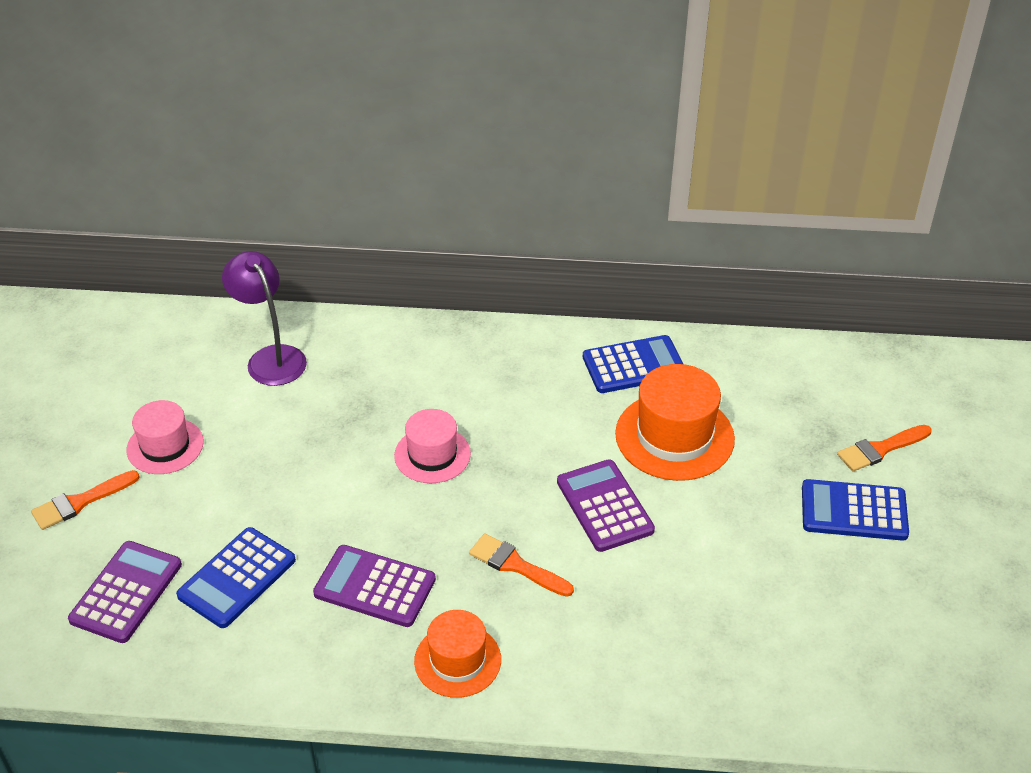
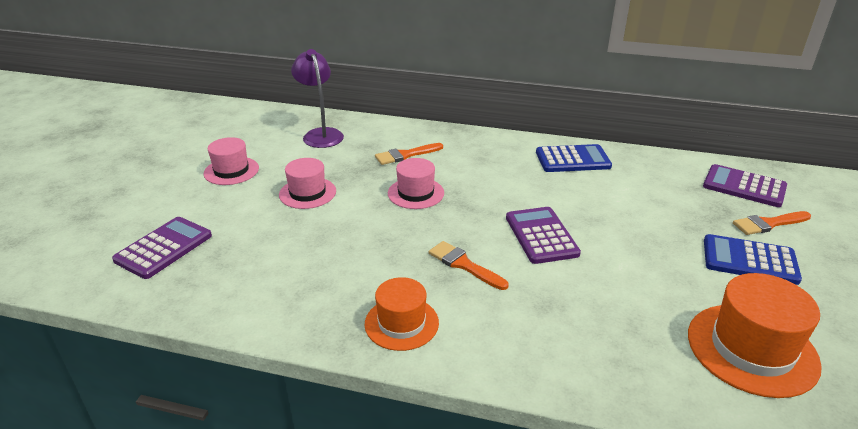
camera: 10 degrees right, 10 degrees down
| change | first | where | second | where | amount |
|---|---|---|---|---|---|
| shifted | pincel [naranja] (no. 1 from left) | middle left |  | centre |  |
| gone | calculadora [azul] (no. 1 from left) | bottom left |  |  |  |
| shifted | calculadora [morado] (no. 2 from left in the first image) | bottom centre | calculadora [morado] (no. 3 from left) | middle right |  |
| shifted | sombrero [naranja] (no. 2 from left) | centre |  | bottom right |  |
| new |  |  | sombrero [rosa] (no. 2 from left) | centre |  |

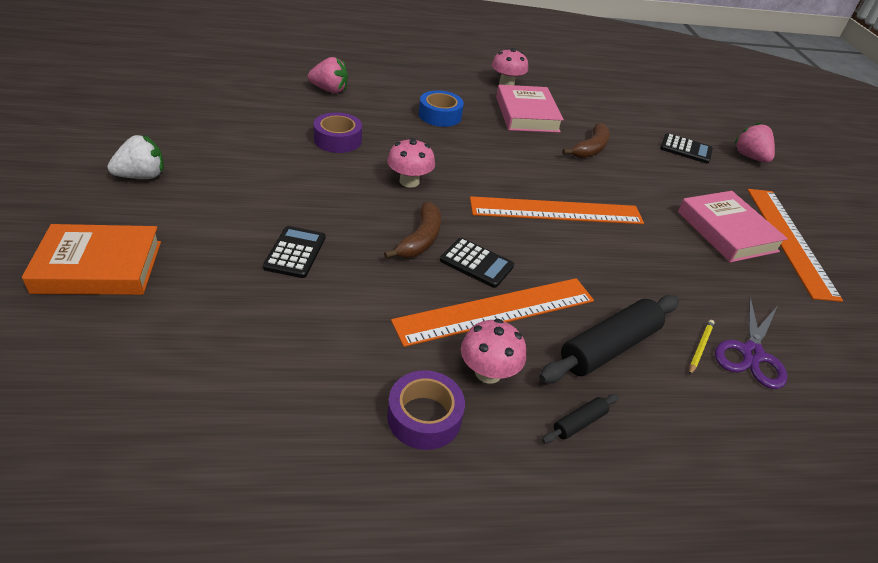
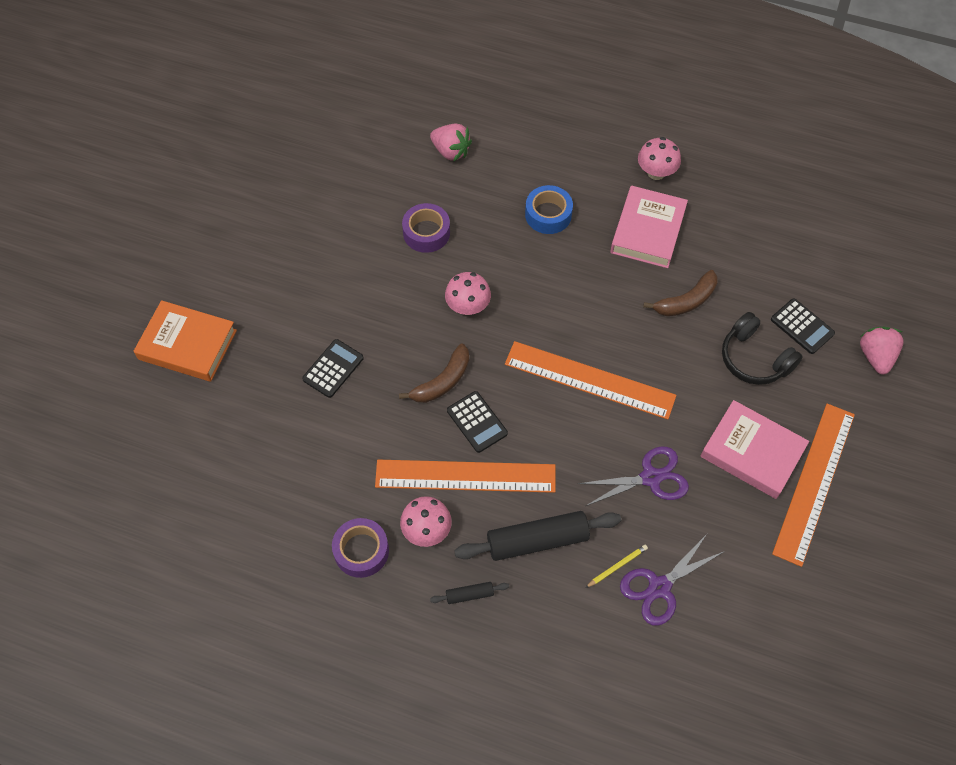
camera: 30 degrees right, 20 degrees up
| change | first | where | second | where | amount |
|---|---|---|---|---|---|
| gone | fresa [blanco] | top left |  |  |  |
| rotated | libro [rosa] (no. 2 from left) | middle right |  | middle right | 60 degrees counterclockwise |
| new |  |  | tijeras [morado] (no. 1 from left) | centre |  |
| new |  |  | auriculares [negro] | middle right |  |

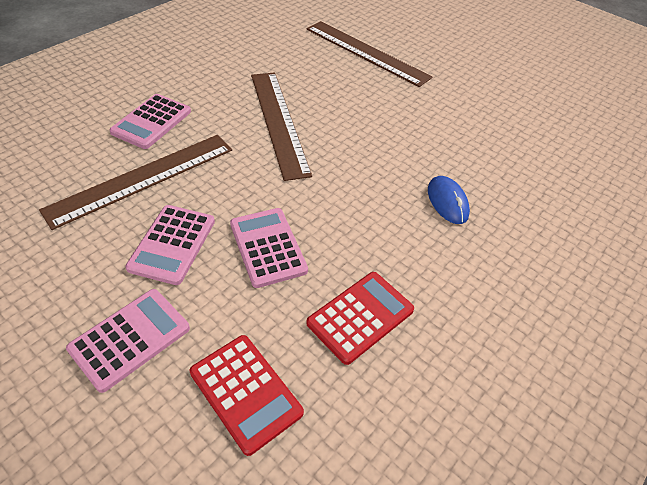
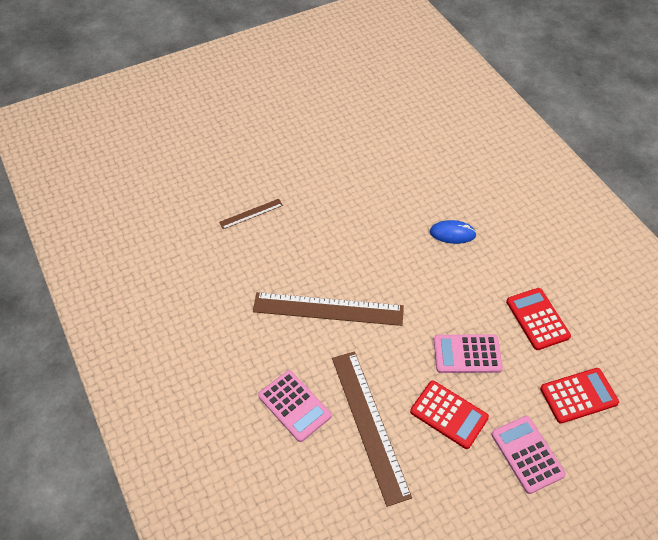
camera: 65 degrees left, 5 degrees up
| change | first | where | second | where | amount |
|---|---|---|---|---|---|
| repainted | calculadora [rosa] (no. 3 from left) | middle left | calculadora [rojo] (no. 1 from left) | bottom right |  |
| scaled | regla [marrón] (no. 3 from left in the first image) | top centre | regla [marrón] (no. 1 from left) | centre | x0.48 |

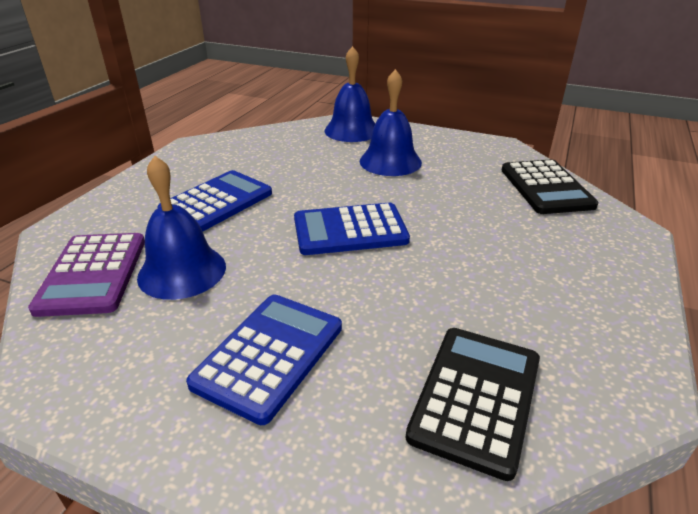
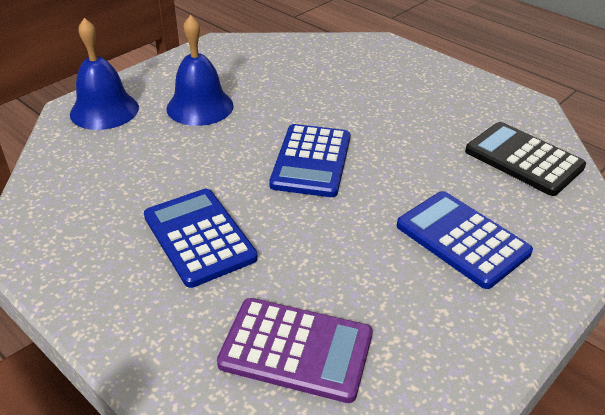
camera: 70 degrees left, 5 degrees up
| change | first | where | second | where | amount |
|---|---|---|---|---|---|
| gone | campana [azul] (no. 1 from left) | middle left |  |  |  |
| gone | calculadora [negro] (no. 2 from left) | middle right |  |  |  |

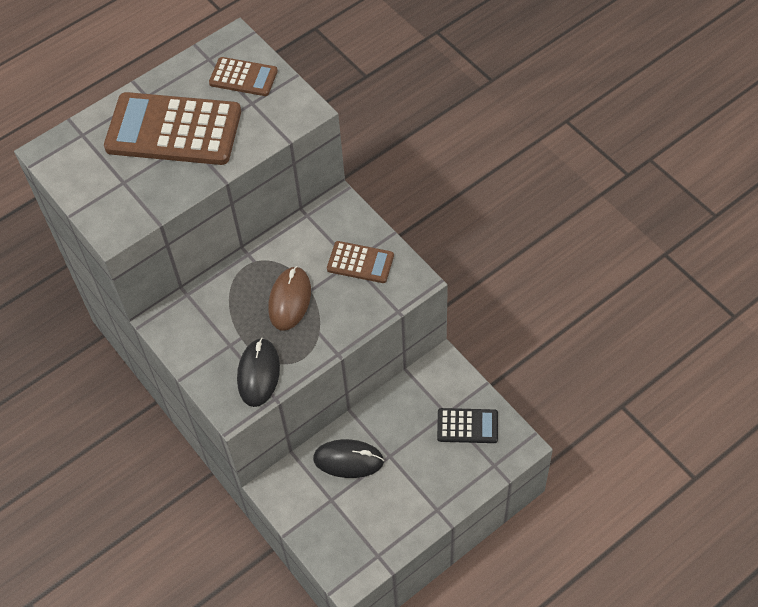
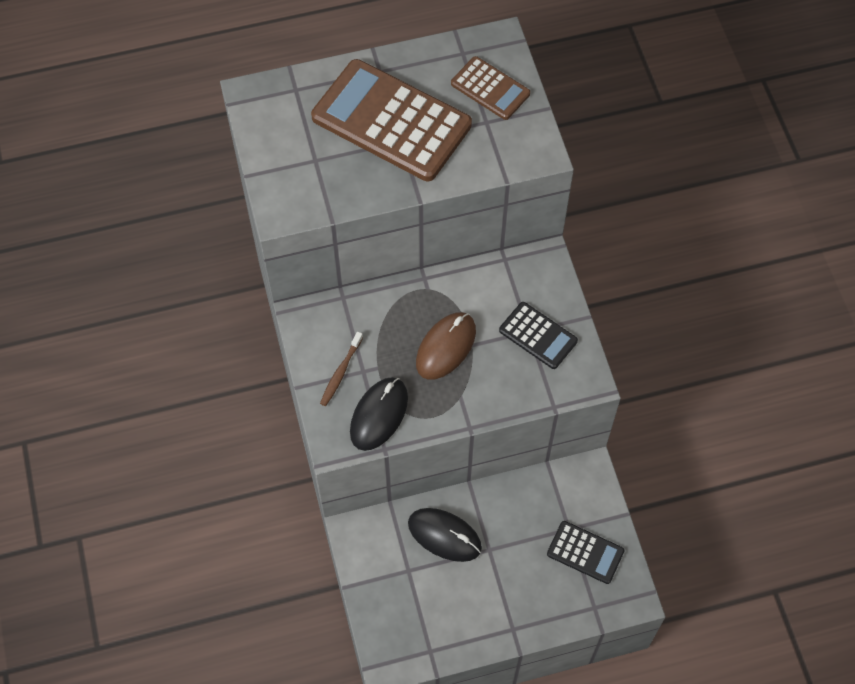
camera: 20 degrees right, 5 degrees up
| change | first | where | second | where | amount |
|---|---|---|---|---|---|
| repainted | calculadora [marrón] (no. 3 from left) | centre | calculadora [negro] (no. 1 from left) | centre |  |
| new |  |  | cepillo de dientes [marrón] | centre |  |

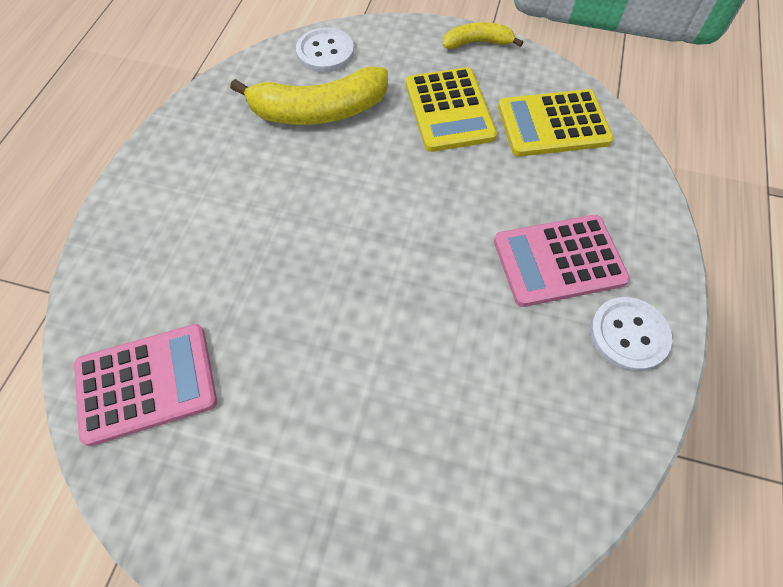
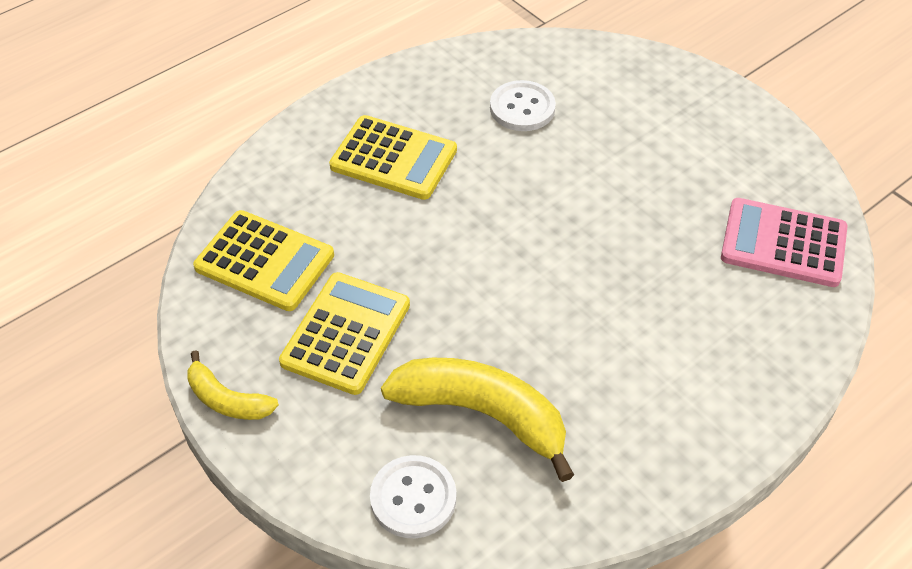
camera: 145 degrees left, 10 degrees down
| change | first | where | second | where | amount |
|---|---|---|---|---|---|
| repainted | calculadora [rosa] (no. 2 from left) | middle right | calculadora [amarillo] (no. 3 from left) | top centre |  |
| shifted | botón [blanco] (no. 2 from left) | middle right |  | top centre |  |

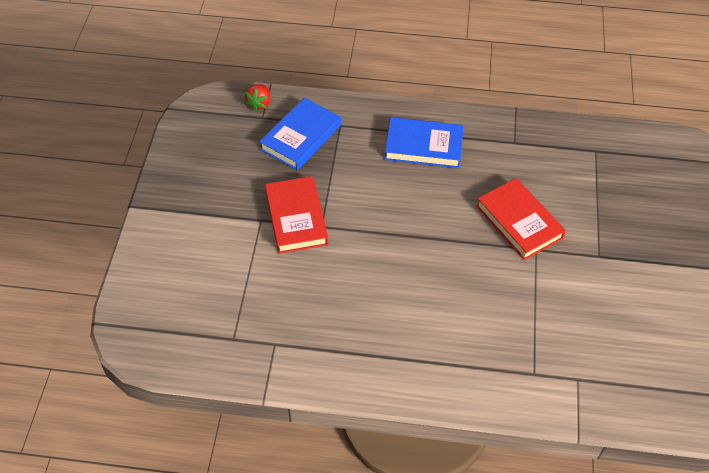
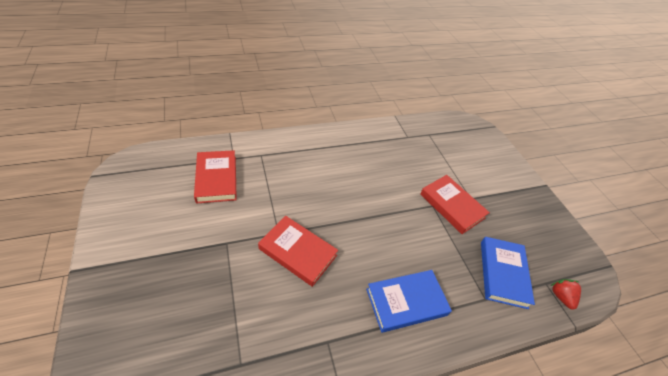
camera: 150 degrees right, 5 degrees down
| change | first | where | second | where | amount |
|---|---|---|---|---|---|
| new |  |  | libro [rojo] (no. 1 from left) | middle left |  |

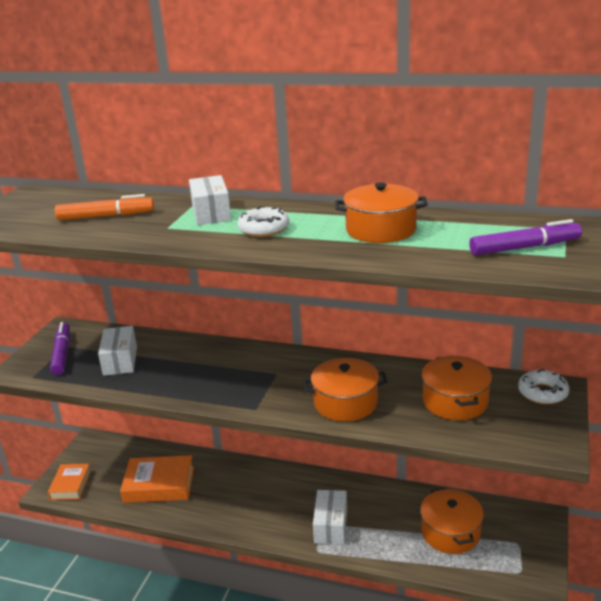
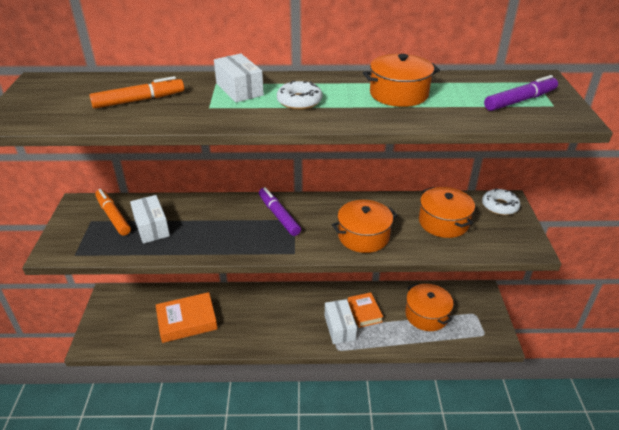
camera: 20 degrees left, 10 degrees up
| change | first | where | second | where | amount |
|---|---|---|---|---|---|
| shifted | libro [naranja] (no. 1 from left in the first image) | bottom left | libro [naranja] (no. 2 from left) | bottom centre |  |
| shifted | rotulador [morado] (no. 1 from left) | middle left |  | centre |  |
| new |  |  | rotulador [naranja] (no. 1 from left) | middle left |  |

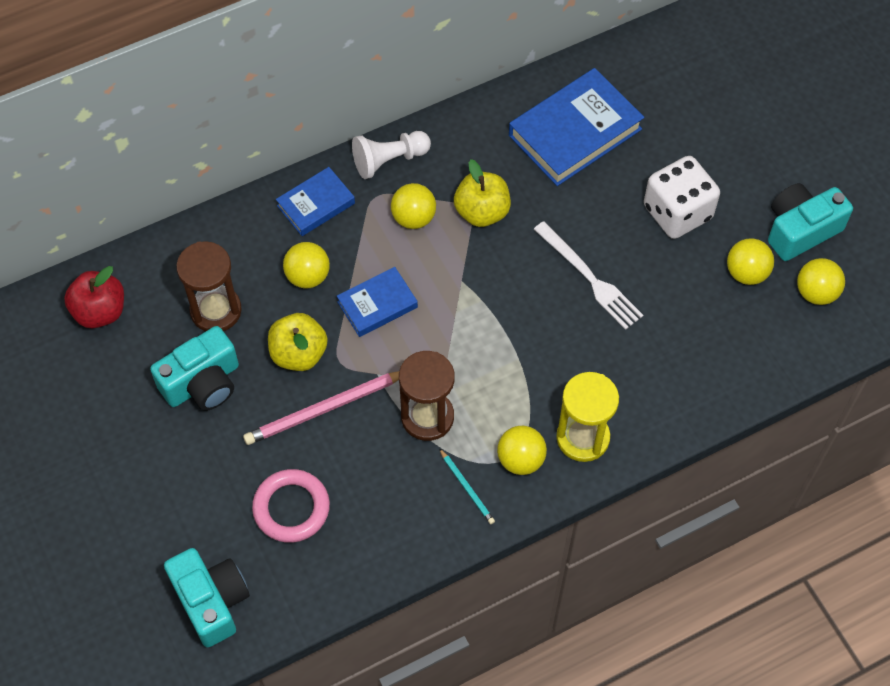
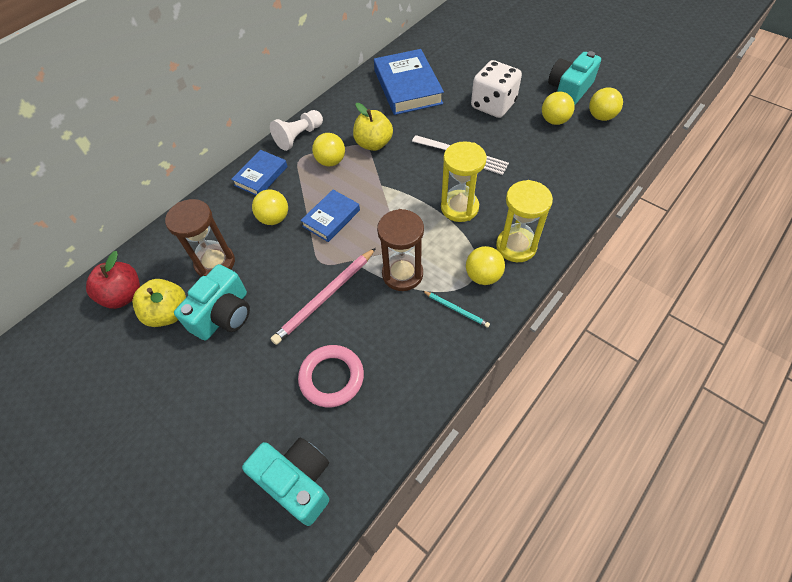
camera: 20 degrees left, 5 degrees down
| change | first | where | second | where | amount |
|---|---|---|---|---|---|
| shifted | manzana [amarillo] (no. 1 from left) | centre |  | middle left |  |
| rotated | libro [azul] (no. 3 from left) | top centre |  | top centre | 45 degrees counterclockwise |
| new |  |  | reloj de arena [amarillo] (no. 1 from left) | top centre |  |

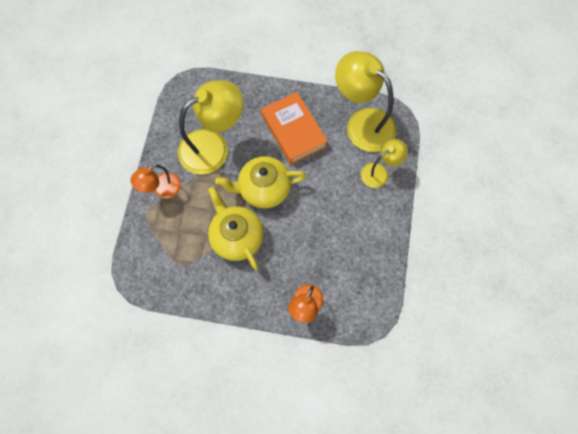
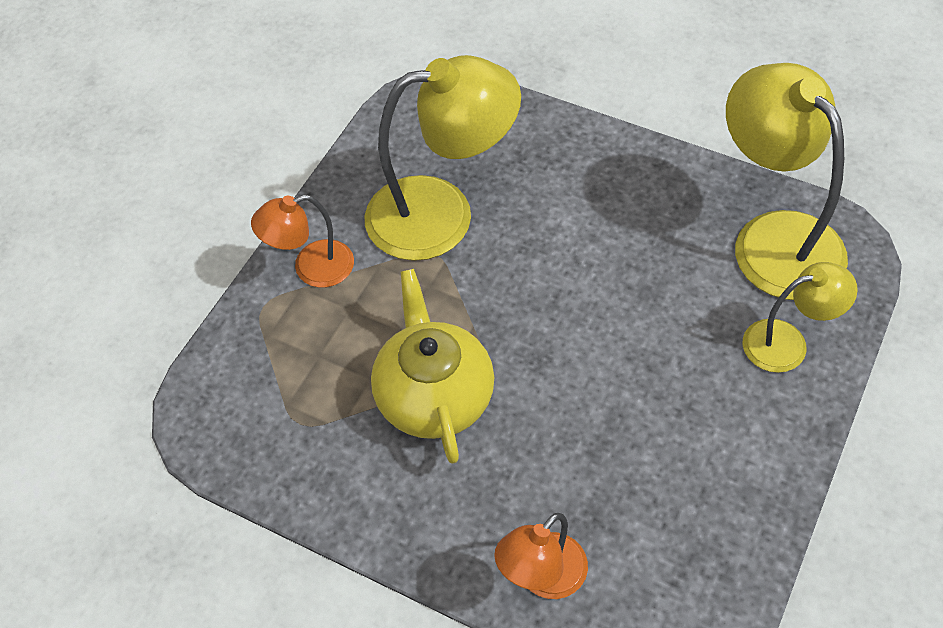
camera: 20 degrees right, 15 degrees down
| change | first | where | second | where | amount |
|---|---|---|---|---|---|
| gone | tetera [amarillo] (no. 2 from left) | centre |  |  |  |
| gone | libro [naranja] | top centre |  |  |  |

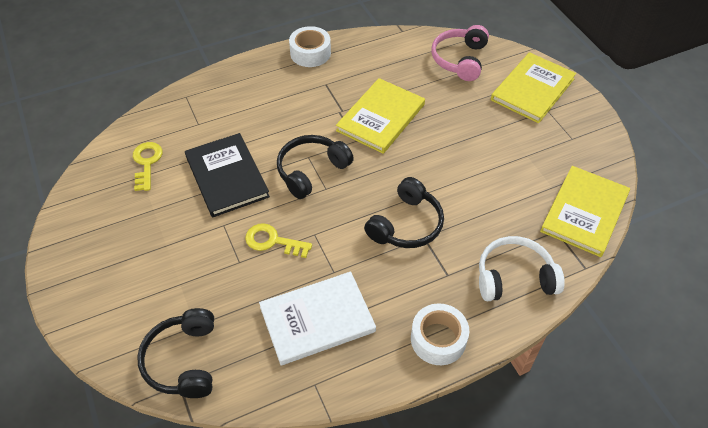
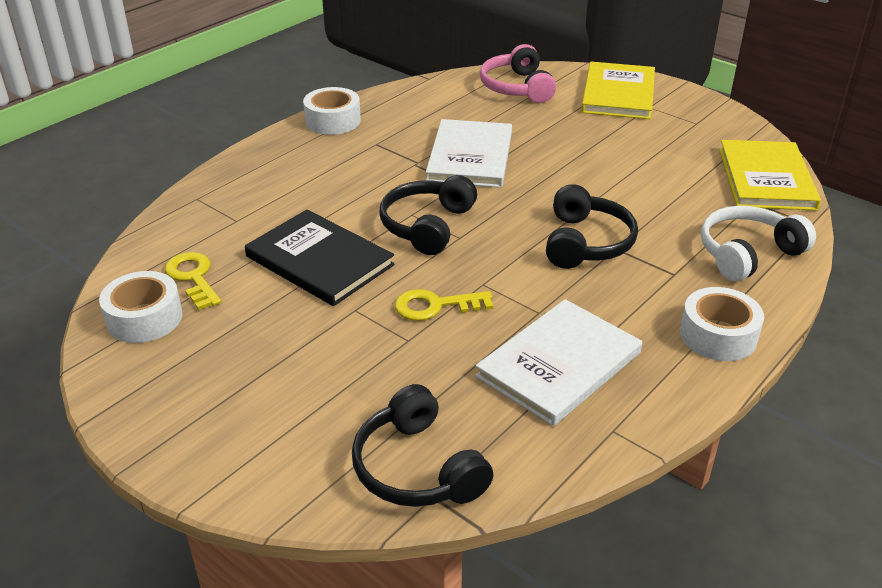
camera: 25 degrees left, 15 degrees down
| change | first | where | second | where | amount |
|---|---|---|---|---|---|
| repainted | libro [amarillo] (no. 1 from left) | top centre | libro [blanco] (no. 1 from left) | top centre |  |
| new |  |  | cinta adhesiva [blanco] (no. 1 from left) | middle left |  |

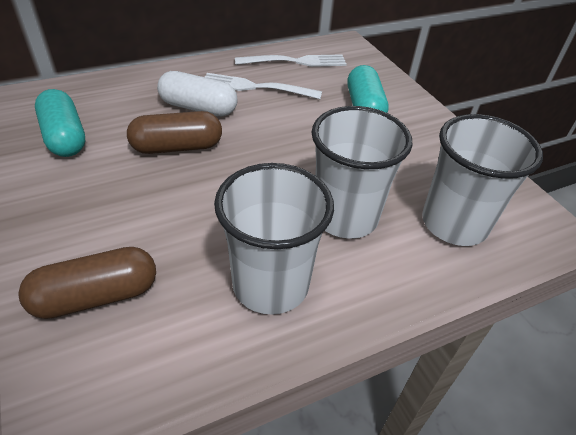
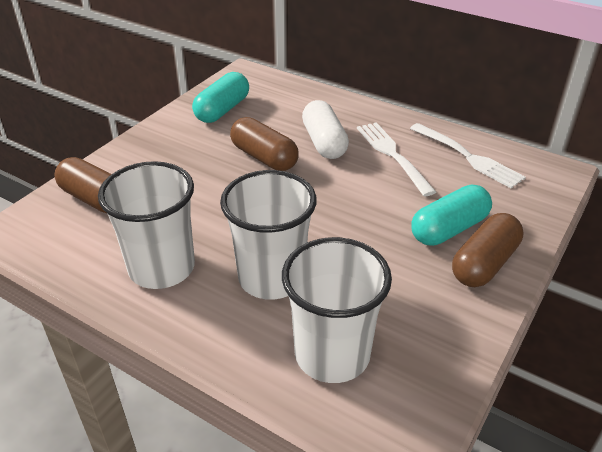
camera: 60 degrees right, 5 degrees down
| change | first | where | second | where | amount |
|---|---|---|---|---|---|
| new |  |  | cápsula [marrón] (no. 3 from left) | middle right |  |

